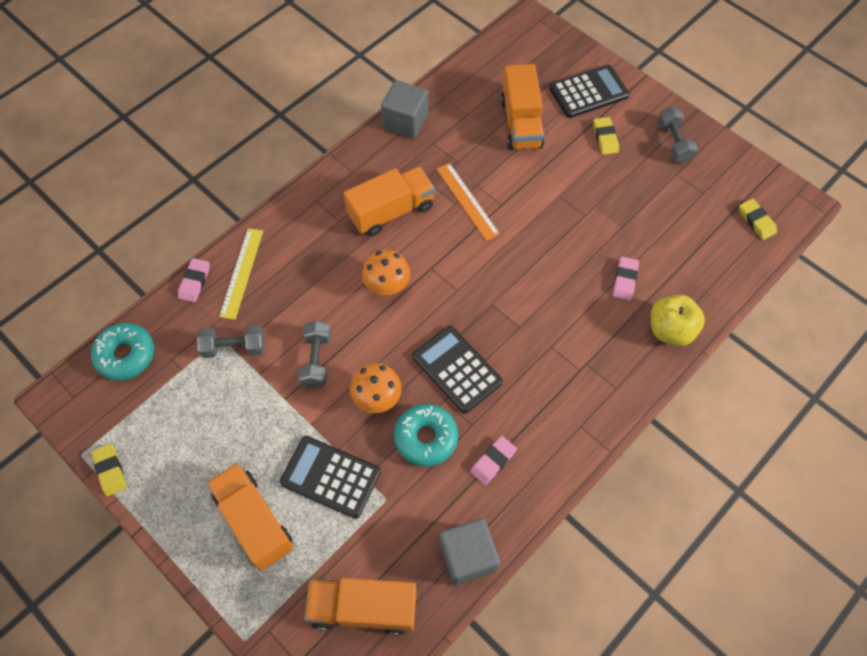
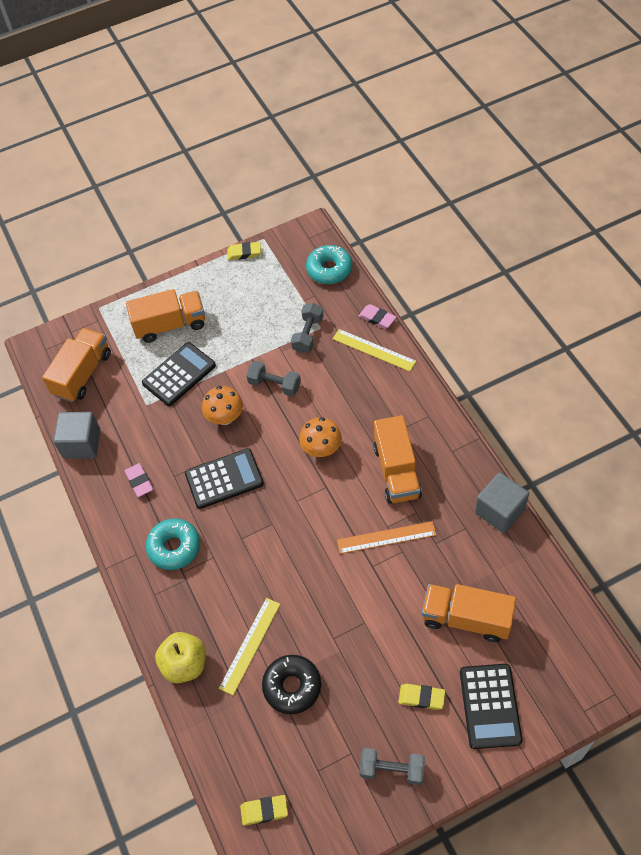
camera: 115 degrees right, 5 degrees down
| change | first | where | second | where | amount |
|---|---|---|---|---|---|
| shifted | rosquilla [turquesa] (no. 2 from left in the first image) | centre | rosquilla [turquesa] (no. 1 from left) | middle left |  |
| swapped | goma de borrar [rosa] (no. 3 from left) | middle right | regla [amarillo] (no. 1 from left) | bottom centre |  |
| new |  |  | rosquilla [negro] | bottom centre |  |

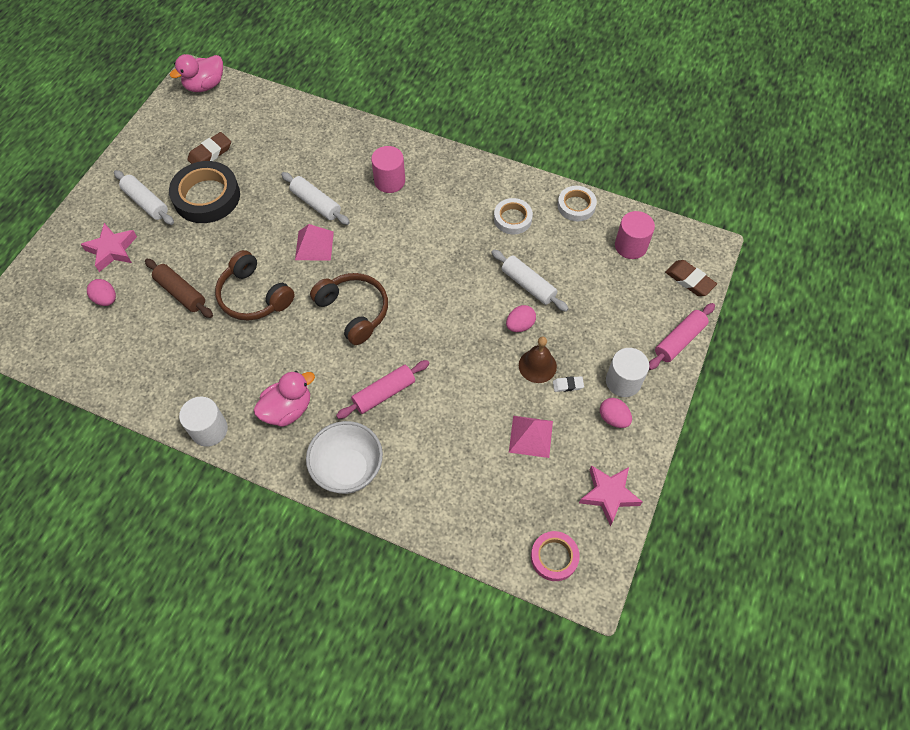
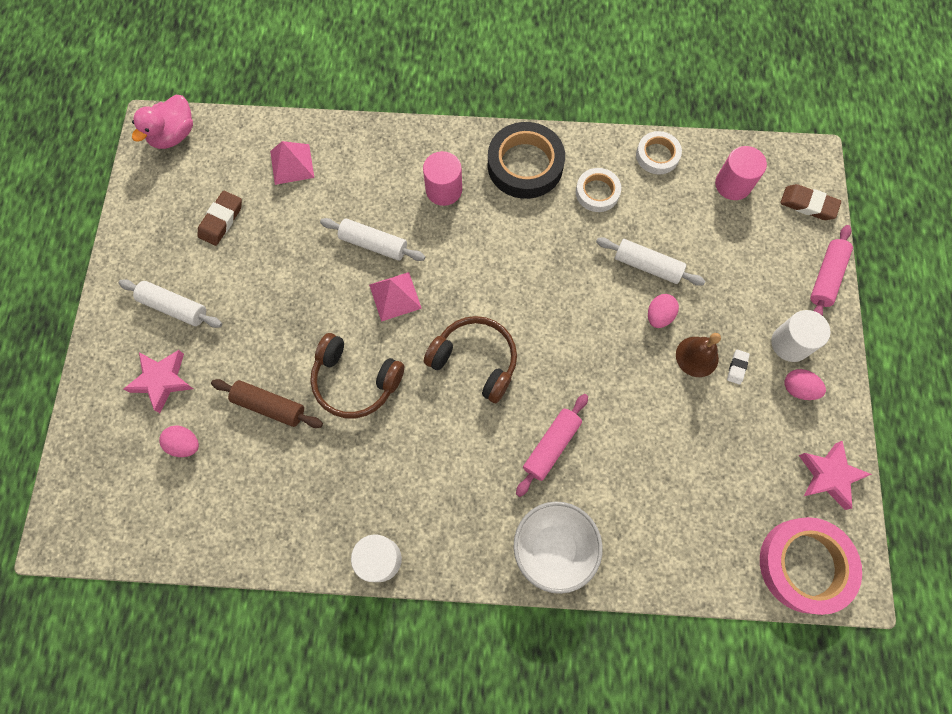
camera: 20 degrees left, 10 degrees up
| change | first | where | second | where | amount |
|---|---|---|---|---|---|
| shifted | cinta adhesiva [negro] | top left |  | top centre |  |
| gone | pato [rosa] (no. 2 from left) | middle left |  |  |  |
| shifted | pirámide [rosa] (no. 2 from left in the first image) | centre | pirámide [rosa] (no. 1 from left) | top left |  |
| scaled | cinta adhesiva [rosa] | bottom centre |  | bottom right | x1.76 |
| rotated | goma de borrar [blanco] | centre |  | middle right | 45 degrees counterclockwise |

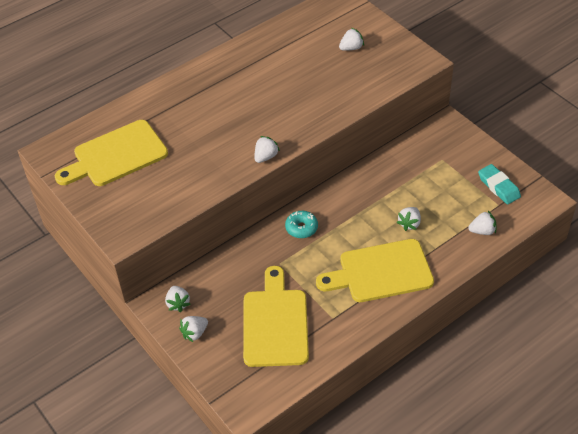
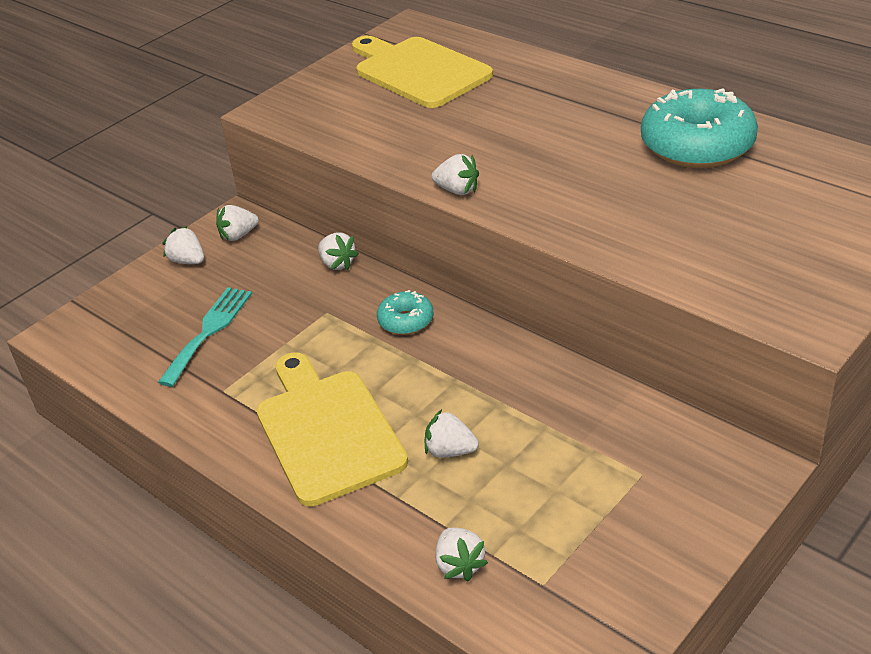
camera: 80 degrees right, 10 degrees down
| change | first | where | second | where | amount |
|---|---|---|---|---|---|
| swapped | tabla de cortar [amarillo] (no. 2 from left) | bottom centre | tenedor [turquesa] | middle left |  |
| shifted | fresa [blanco] (no. 4 from left in the first image) | top centre | fresa [blanco] (no. 3 from left) | centre |  |
| gone | goma de borrar [turquesa] | middle right |  |  |  |
| new |  |  | rosquilla [turquesa] (no. 2 from left) | top right |  |

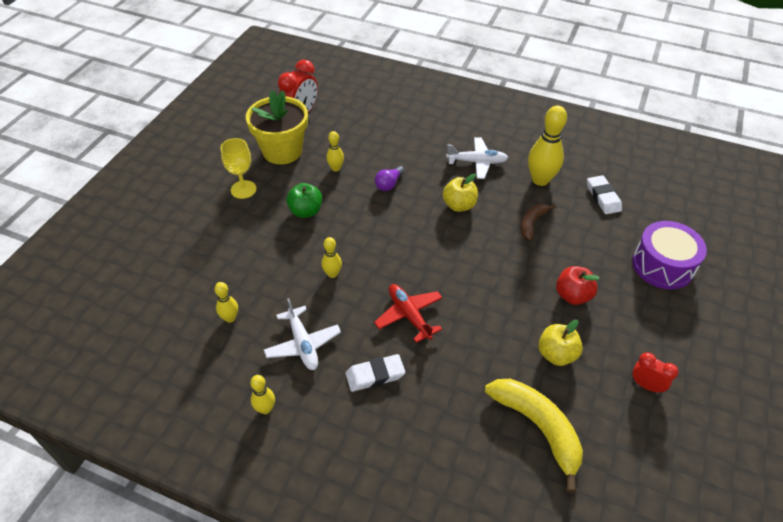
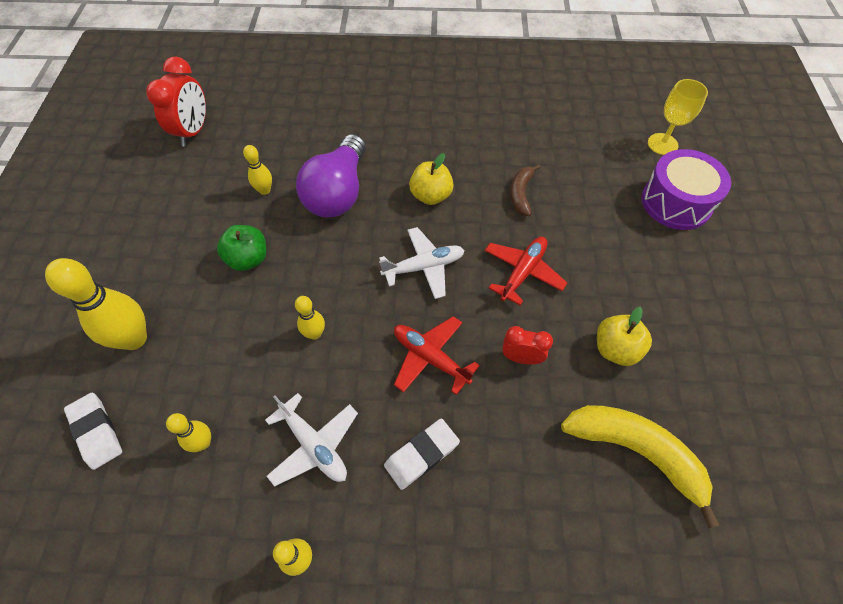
camera: 20 degrees left, 10 degrees up
| change | first | where | second | where | amount |
|---|---|---|---|---|---|
| shifted | copa [amarillo] | top left |  | top right |  |
| gone | maceta [amarillo] | top centre |  |  |  |
| scaled | bombilla [morado] | centre |  | top centre | x2.19 |
| shifted | avión [blanco] (no. 2 from left) | top centre |  | centre |  |
| shifted | bolo [amarillo] (no. 5 from left in the first image) | top right | bolo [amarillo] (no. 1 from left) | middle left |  |
| gone | manzana [rojo] | middle right |  |  |  |
| shifted | goma de borrar [blanco] (no. 2 from left in the first image) | middle right | goma de borrar [blanco] (no. 1 from left) | bottom left |  |
| shifted | despertador [rojo] (no. 2 from left) | bottom right |  | centre |  |
| new |  |  | avión [rojo] (no. 2 from left) | centre |  |

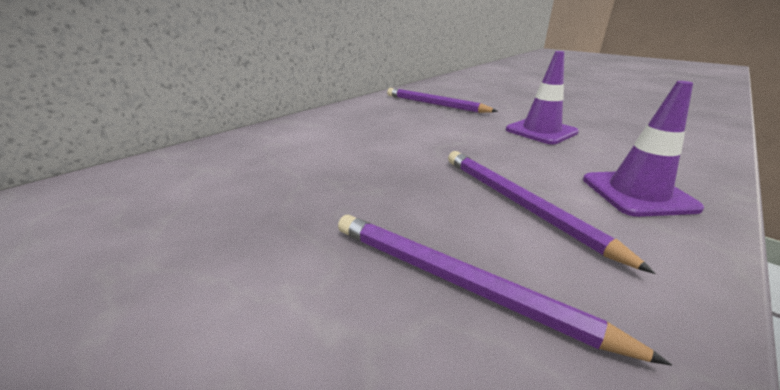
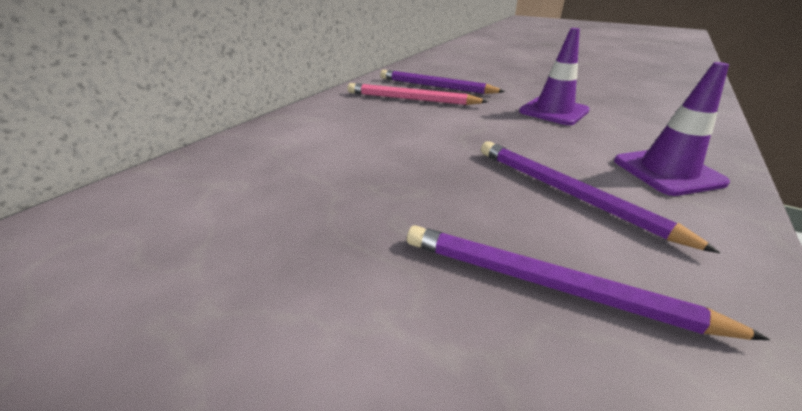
camera: 10 degrees left, 5 degrees up
| change | first | where | second | where | amount |
|---|---|---|---|---|---|
| new |  |  | lápiz [rosa] | top centre |  |

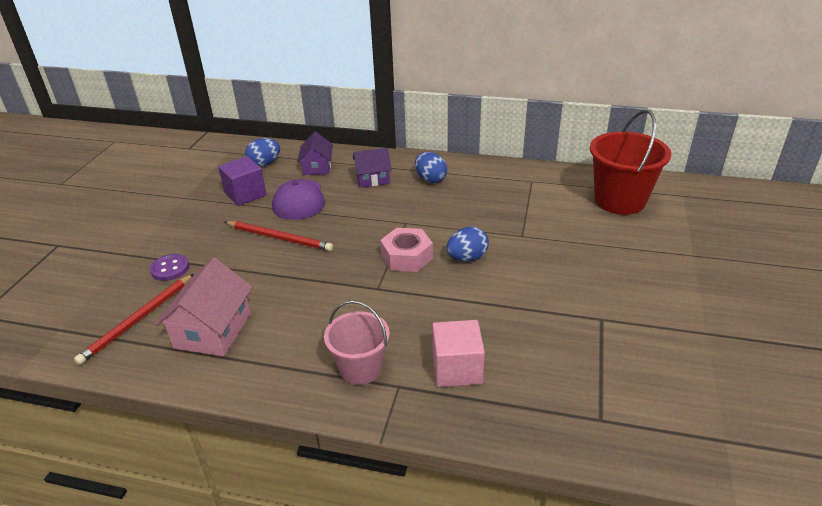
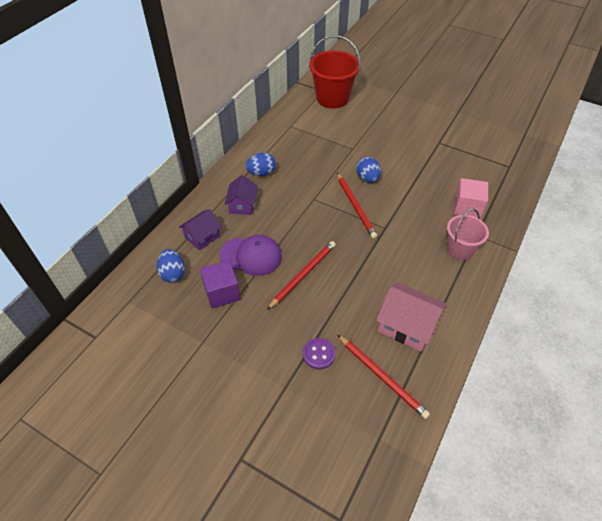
camera: 75 degrees left, 15 degrees up
| change | first | where | second | where | amount |
|---|---|---|---|---|---|
| rotated | casa [morado] (no. 1 from left) | top centre |  | middle left | 60 degrees counterclockwise |
| swapped | tuerca [rosa] | centre | lápiz [rojo] (no. 2 from left) | centre |  |

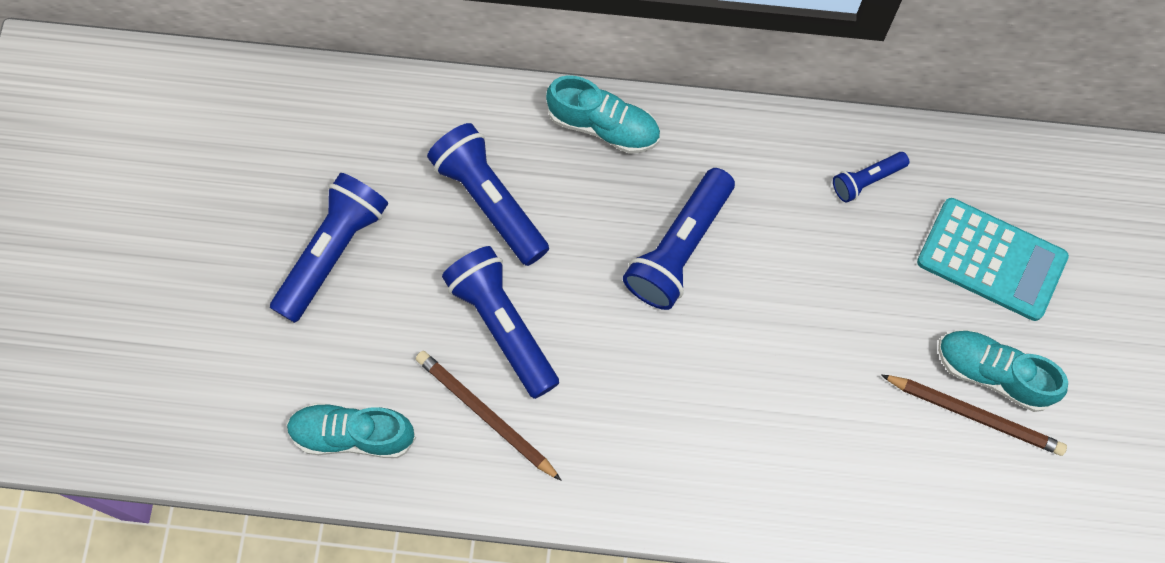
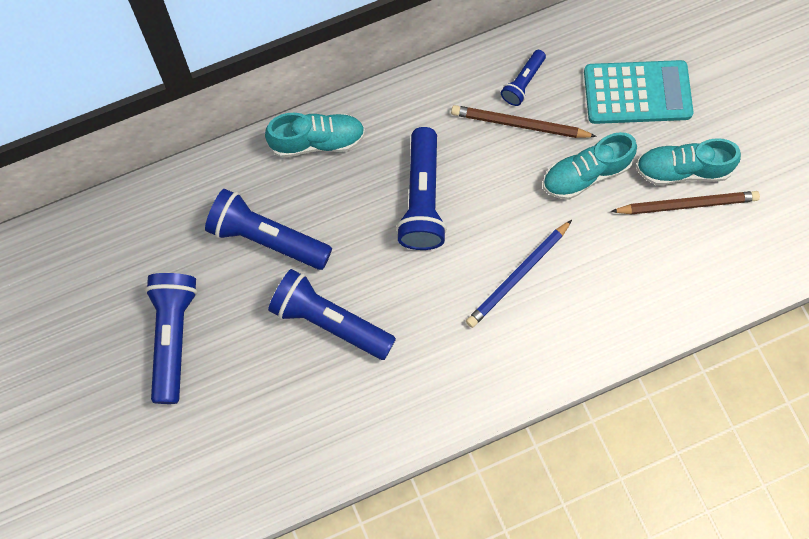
camera: 30 degrees left, 0 degrees up
| change | first | where | second | where | amount |
|---|---|---|---|---|---|
| shifted | zapato [turquesa] (no. 1 from left in the first image) | bottom left | zapato [turquesa] (no. 2 from left) | top right |  |
| shifted | lápiz [marrón] (no. 1 from left) | bottom centre |  | top centre |  |
| new |  |  | lápiz [azul] | centre |  |

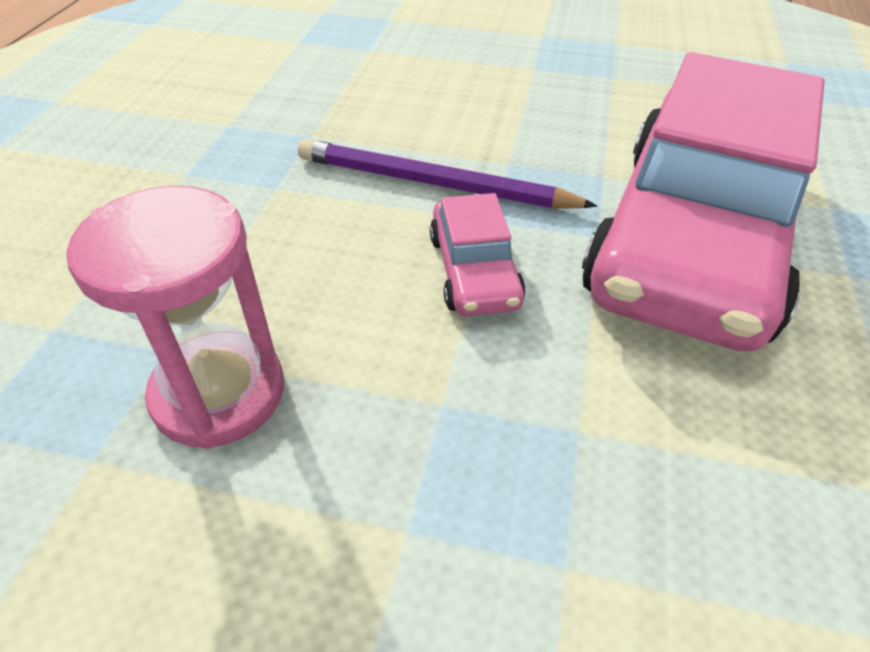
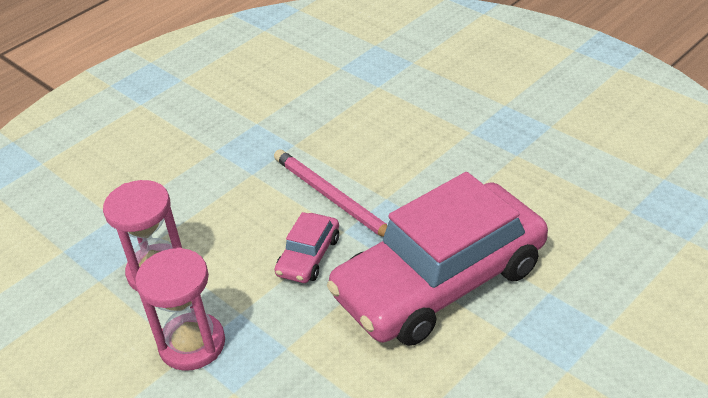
camera: 35 degrees right, 5 degrees down
| change | first | where | second | where | amount |
|---|---|---|---|---|---|
| repainted | lápiz [morado] | top centre | lápiz [rosa] | centre |  |
| new |  |  | reloj de arena [rosa] (no. 2 from left) | bottom left |  |

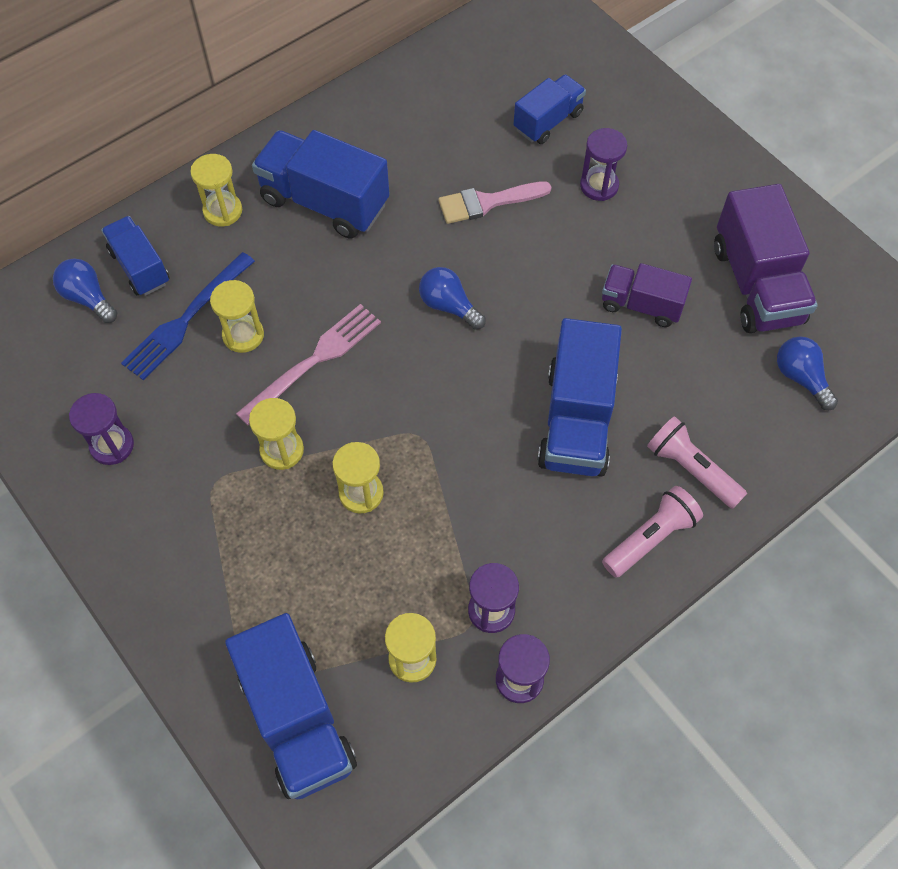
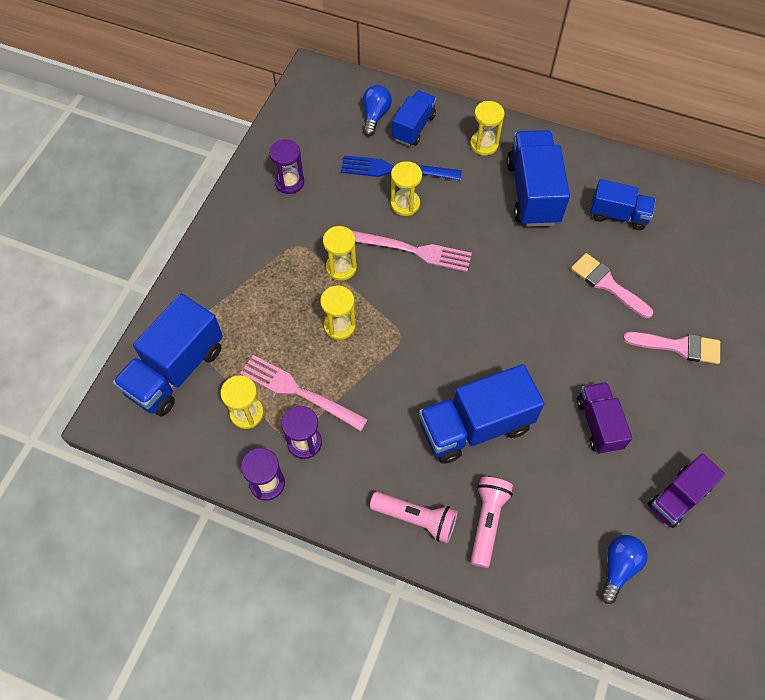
camera: 60 degrees right, 0 degrees up
| change | first | where | second | where | amount |
|---|---|---|---|---|---|
| gone | bombilla [azul] (no. 2 from left) | centre |  |  |  |
| shifted | camión [azul] (no. 4 from left in the first image) | top centre | camión [azul] (no. 5 from left) | top right |  |
| swapped | reloj de arena [morado] (no. 4 from left) | top right | pincel [rosa] (no. 2 from left) | middle right |  |
| scaled | camión [morado] (no. 2 from left) | top right |  | bottom right | x0.61 |
| new |  |  | tenedor [rosa] (no. 1 from left) | centre |  |

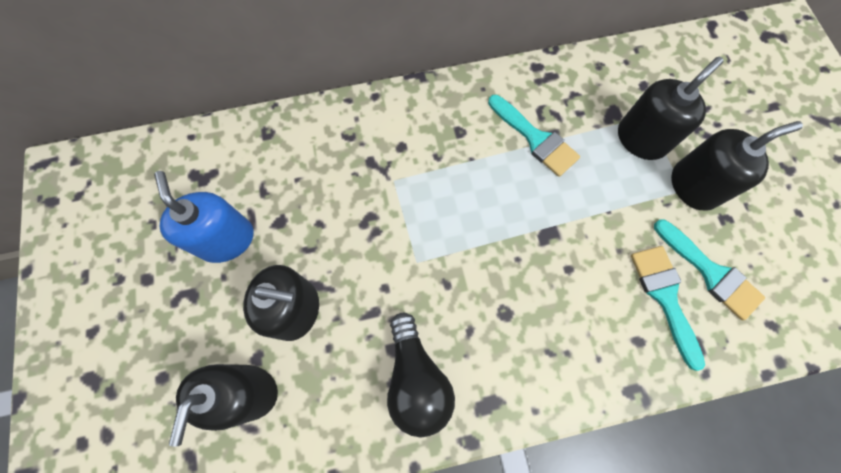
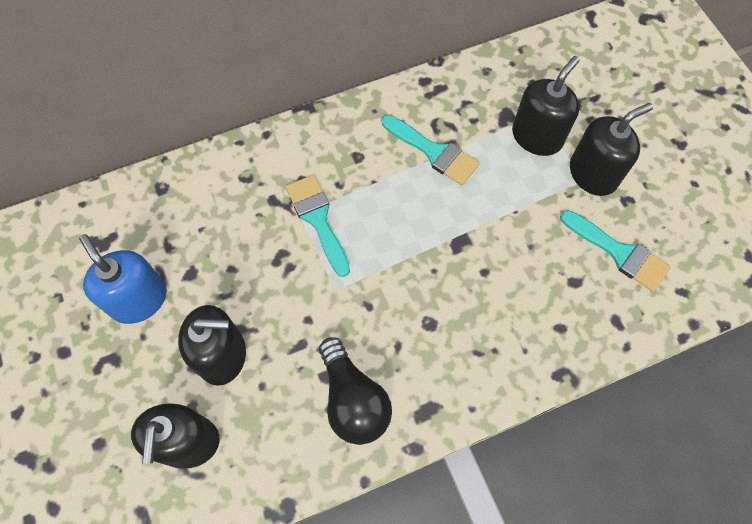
camera: 10 degrees left, 5 degrees down
| change | first | where | second | where | amount |
|---|---|---|---|---|---|
| shifted | pincel [turquesa] (no. 2 from left in the first image) | middle right | pincel [turquesa] (no. 1 from left) | centre |  |

